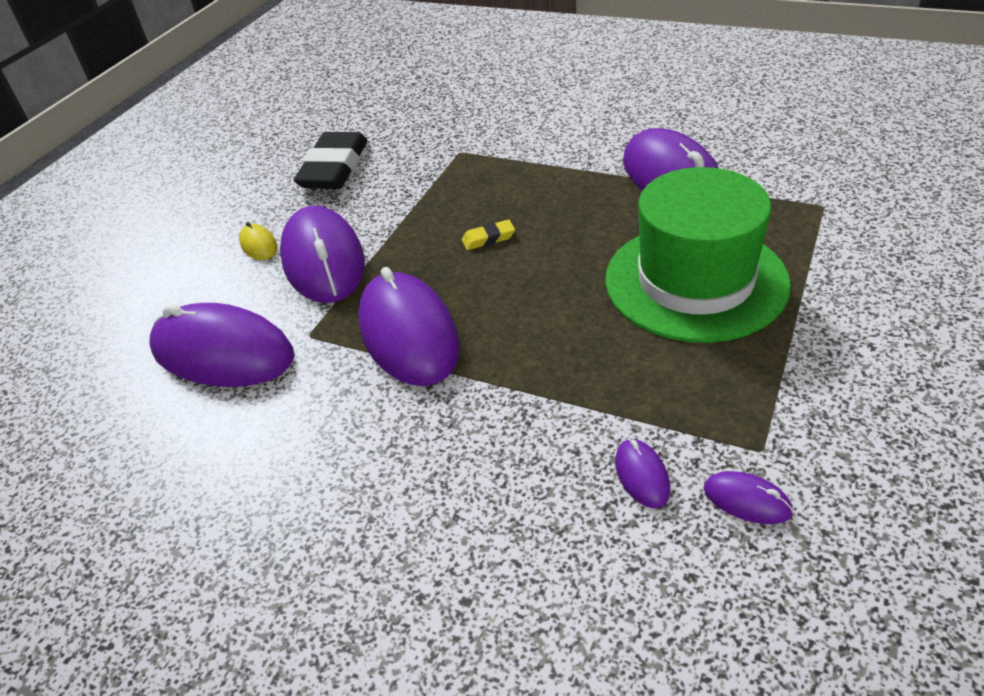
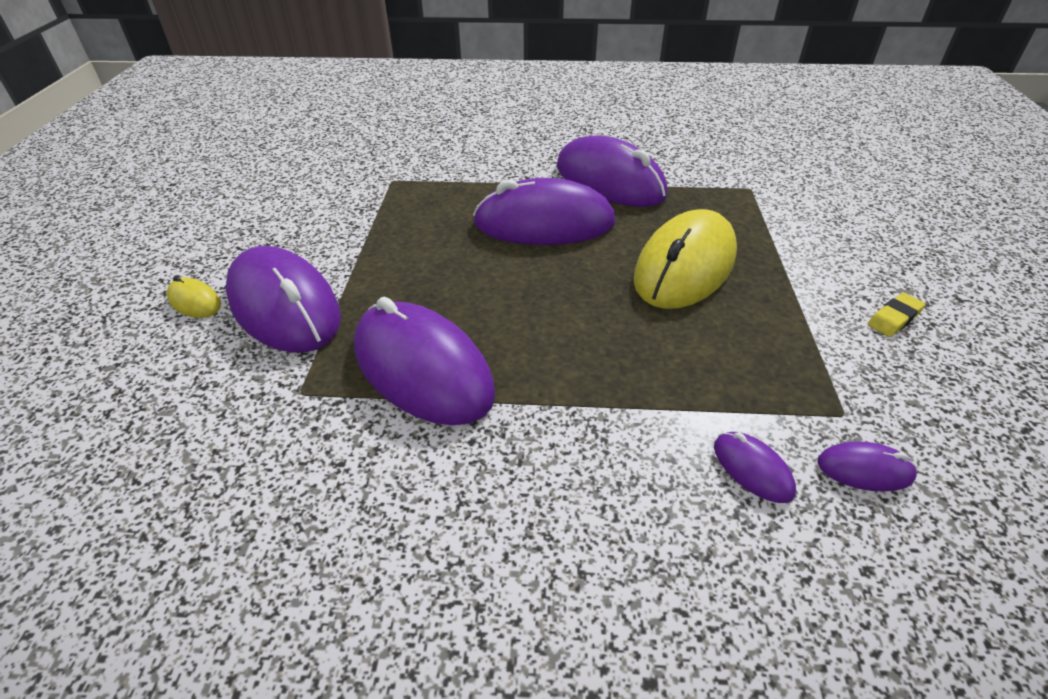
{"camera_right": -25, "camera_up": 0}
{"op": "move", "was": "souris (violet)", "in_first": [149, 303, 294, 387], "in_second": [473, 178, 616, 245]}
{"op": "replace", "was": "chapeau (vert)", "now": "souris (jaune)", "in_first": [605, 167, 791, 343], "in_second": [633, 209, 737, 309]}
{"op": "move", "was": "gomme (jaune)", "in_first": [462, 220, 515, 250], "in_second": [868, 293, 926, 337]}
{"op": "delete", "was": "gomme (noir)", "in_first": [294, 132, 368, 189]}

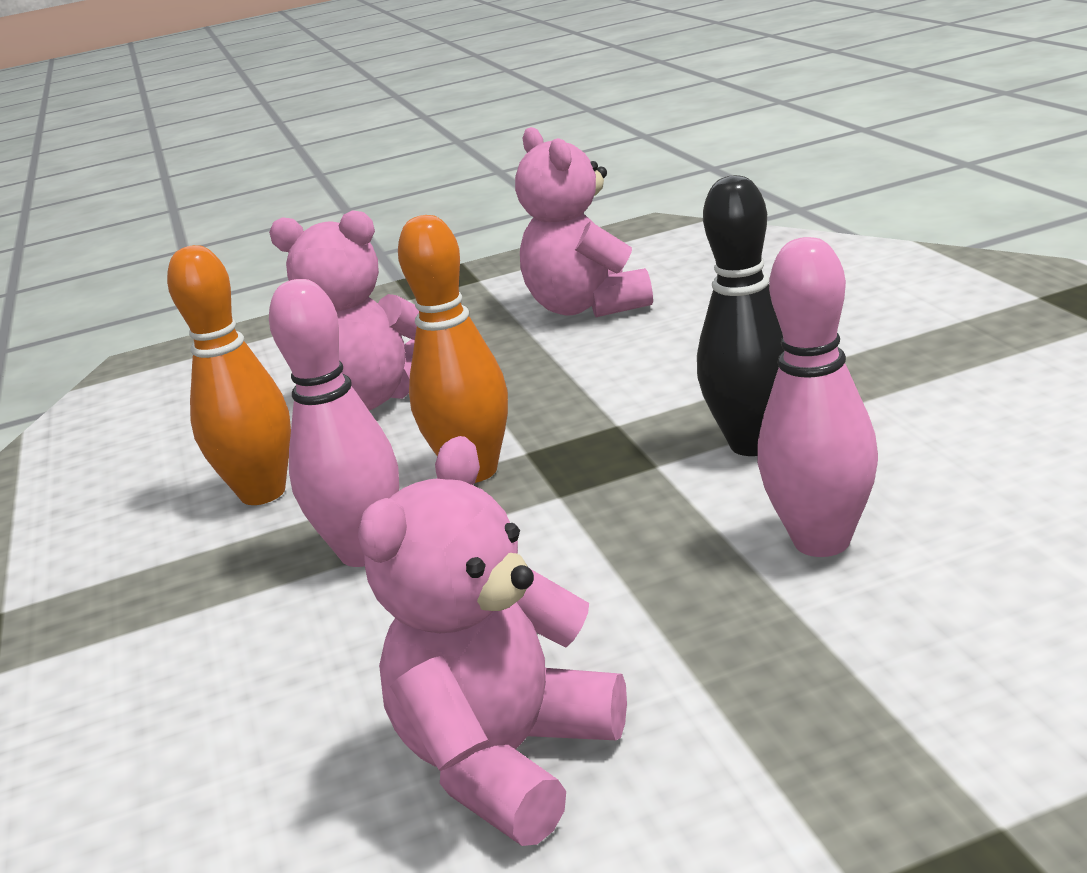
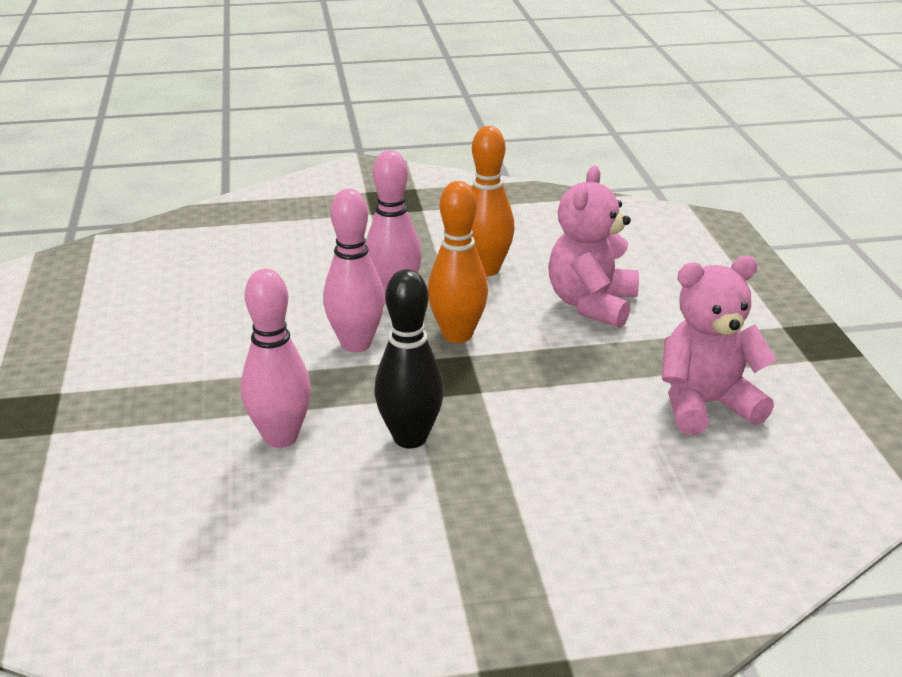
{"camera_right": 95, "camera_up": 5}
{"op": "insert", "now": "quille (rose)", "in_second": [323, 189, 385, 352]}
{"op": "delete", "was": "ours en peluche (rose)", "in_first": [358, 436, 627, 846]}

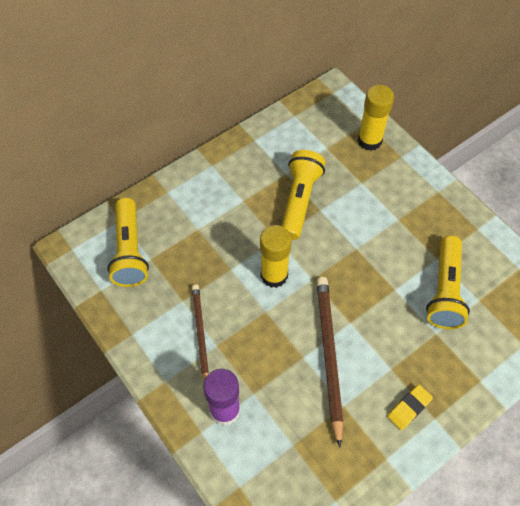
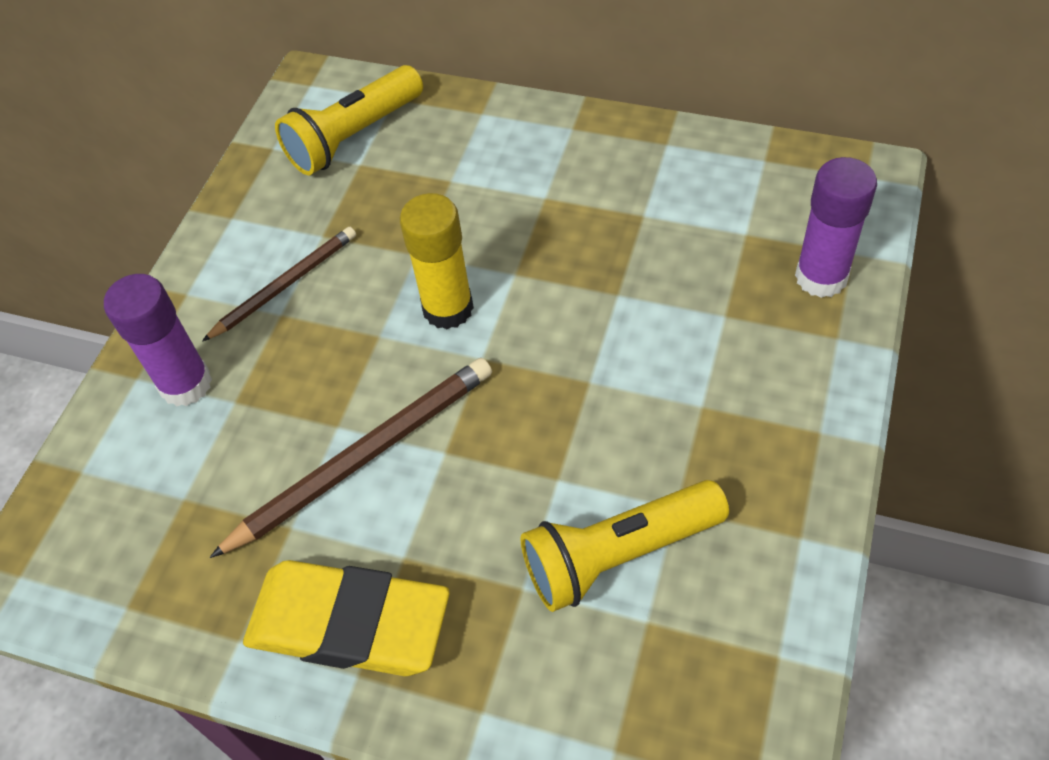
{"camera_right": 60, "camera_up": -5}
{"op": "resize", "was": "gomme (jaune)", "in_first": [387, 384, 433, 430], "in_second": [243, 560, 450, 676], "ratio": 2.17}
{"op": "recolor", "was": "bâton de colle (jaune)", "now": "bâton de colle (violet)", "in_first": [358, 85, 394, 151], "in_second": [795, 157, 877, 298]}
{"op": "delete", "was": "lampe de poche (jaune)", "in_first": [282, 150, 325, 240]}

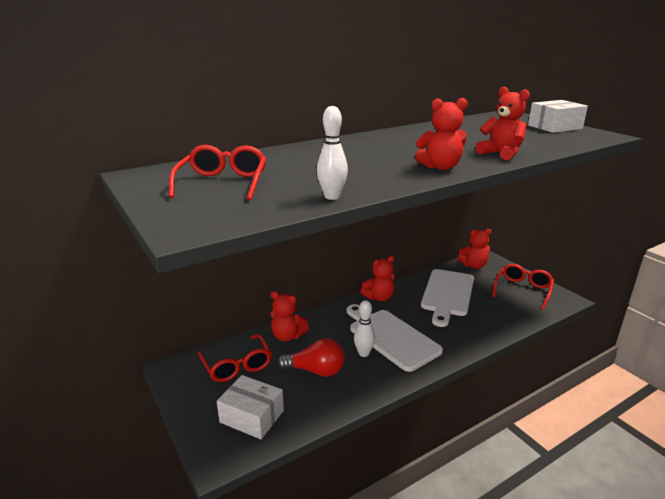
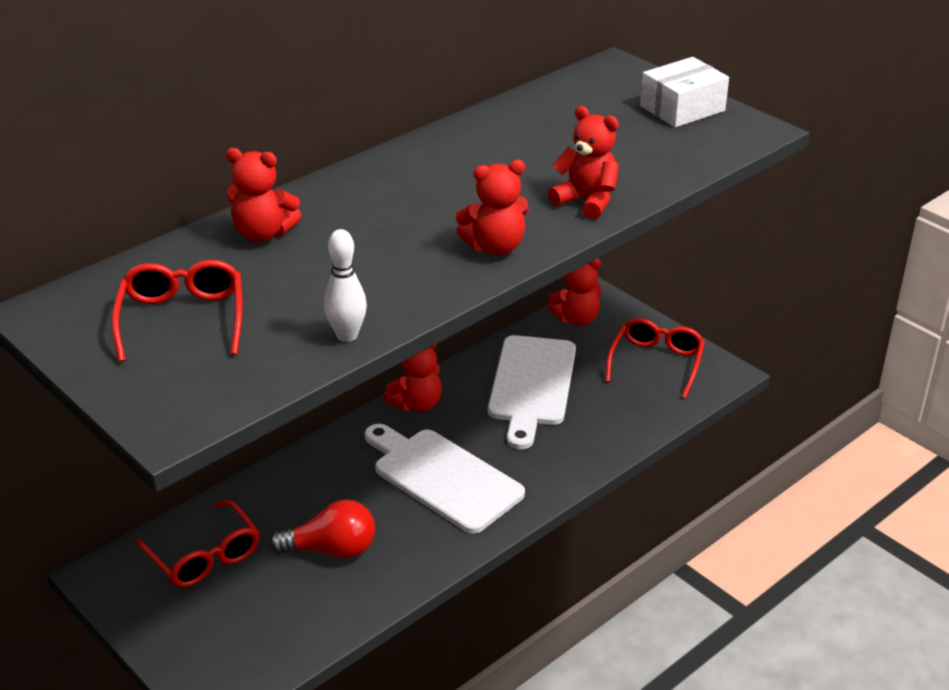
{"camera_right": -10, "camera_up": 10}
{"op": "move", "was": "ours en peluche (rouge)", "in_first": [270, 291, 309, 341], "in_second": [226, 148, 302, 242]}
{"op": "delete", "was": "boîte (blanc)", "in_first": [217, 375, 284, 439]}
{"op": "delete", "was": "quille (blanc)", "in_first": [354, 300, 375, 357]}

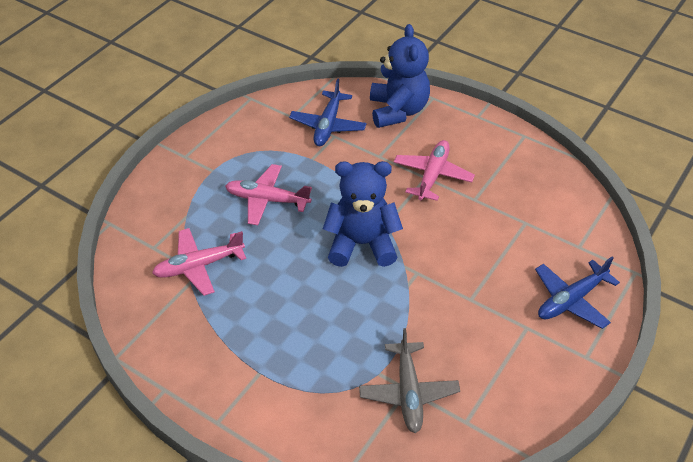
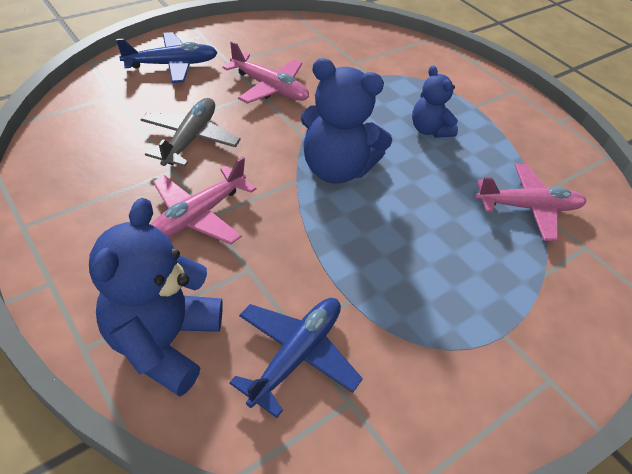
{"camera_right": -165, "camera_up": 0}
{"op": "move", "was": "avion (gris)", "in_first": [359, 328, 460, 433], "in_second": [141, 98, 241, 167]}
{"op": "move", "was": "avion (rose)", "in_first": [225, 164, 312, 225], "in_second": [223, 41, 309, 104]}
{"op": "insert", "now": "ours en peluche (bleu)", "in_second": [412, 66, 458, 138]}

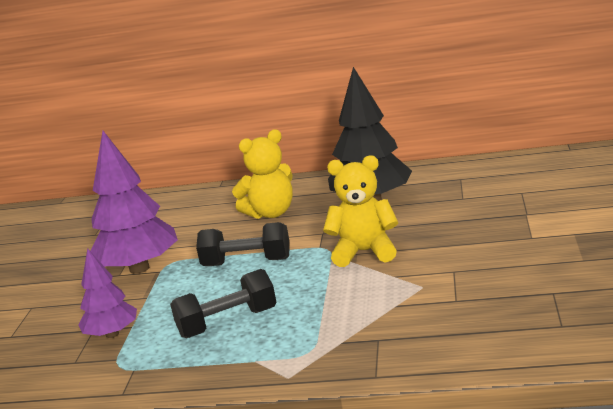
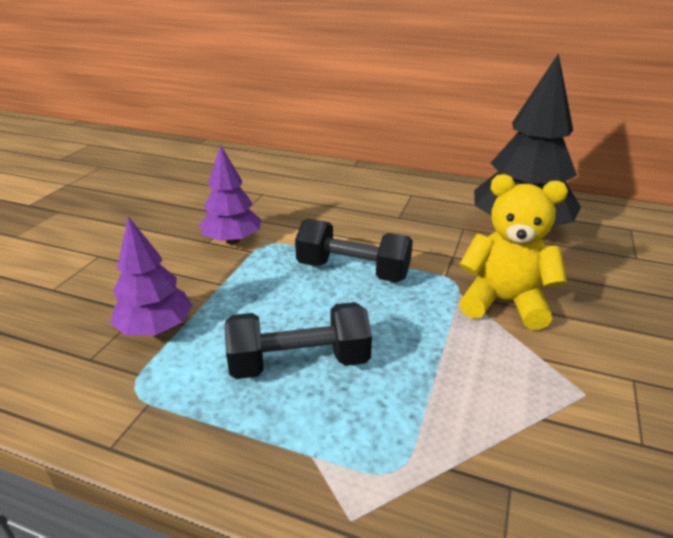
{"camera_right": 10, "camera_up": 10}
{"op": "resize", "was": "arbre (violet)", "in_first": [90, 131, 178, 274], "in_second": [199, 144, 261, 244], "ratio": 0.58}
{"op": "delete", "was": "ours en peluche (jaune)", "in_first": [232, 130, 293, 219]}

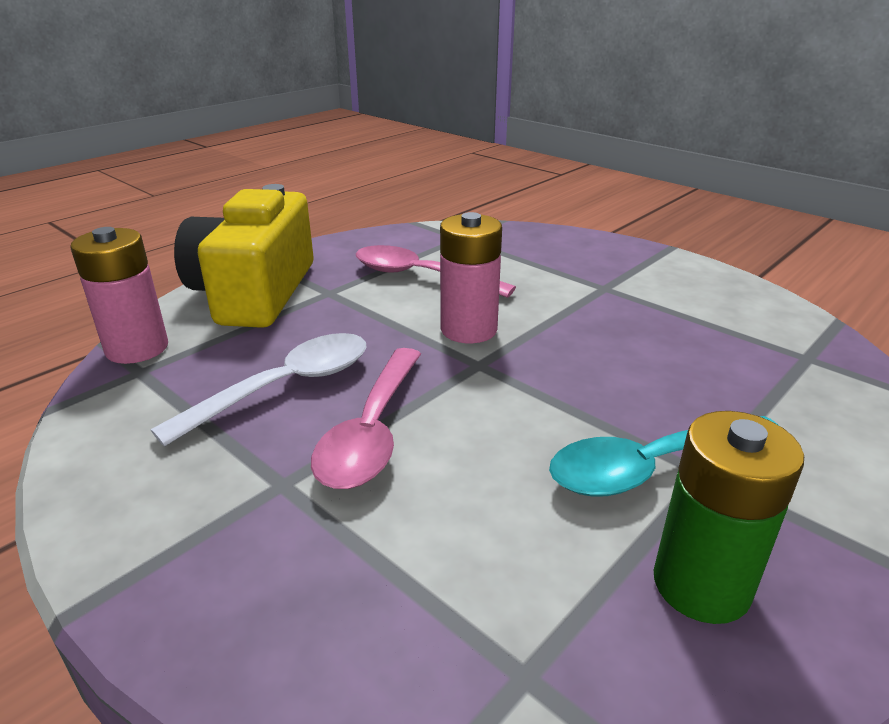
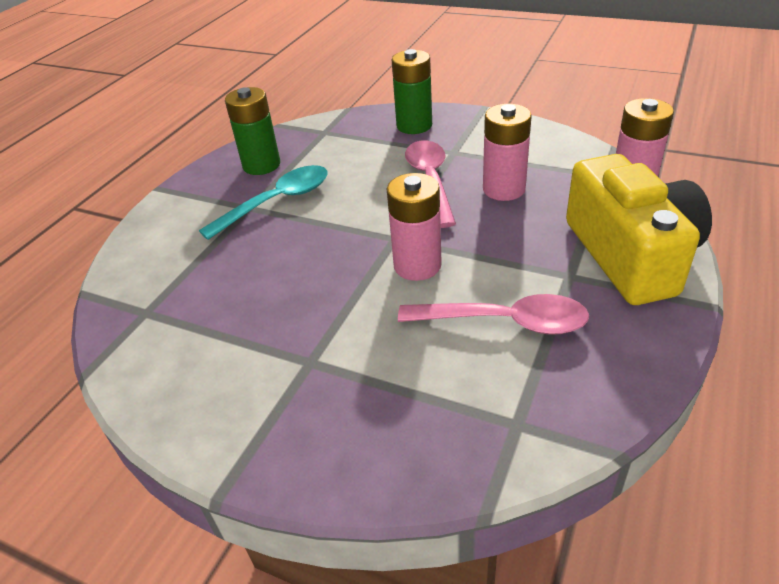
{"camera_right": 165, "camera_up": 10}
{"op": "insert", "now": "pile (vert)", "in_second": [392, 49, 432, 134]}
{"op": "replace", "was": "cuillère (blanc)", "now": "pile (rose)", "in_first": [151, 333, 366, 447], "in_second": [483, 104, 532, 201]}

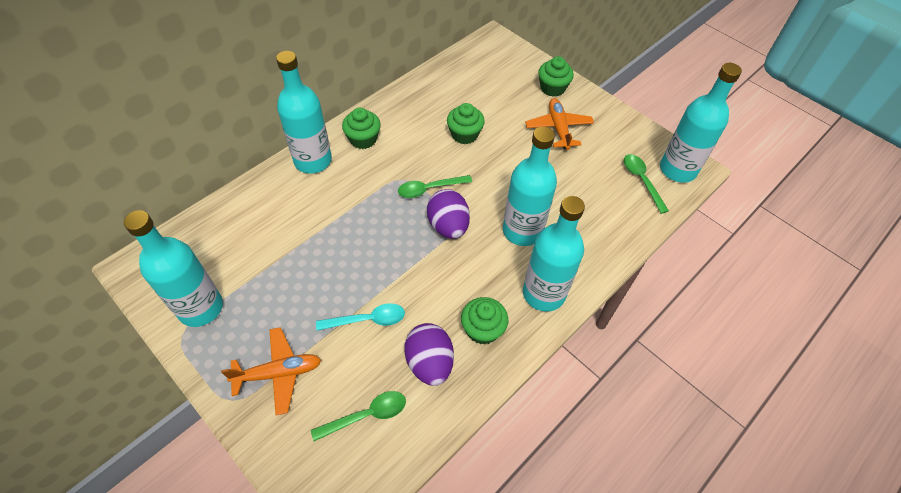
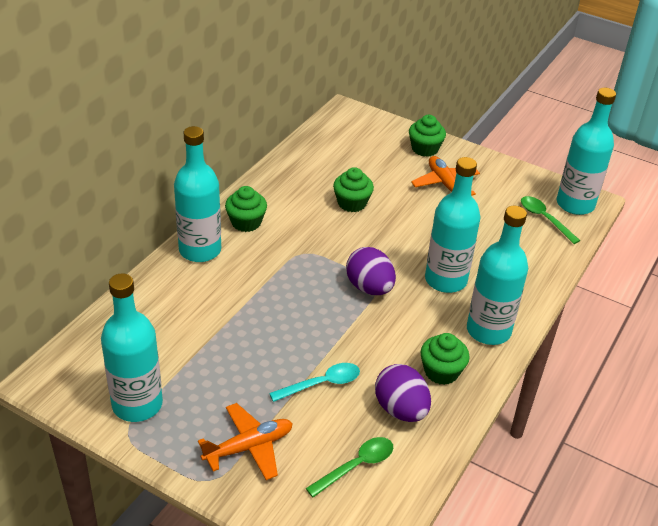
{"camera_right": -15, "camera_up": -15}
{"op": "delete", "was": "cuillère (vert)", "in_first": [398, 175, 472, 198]}

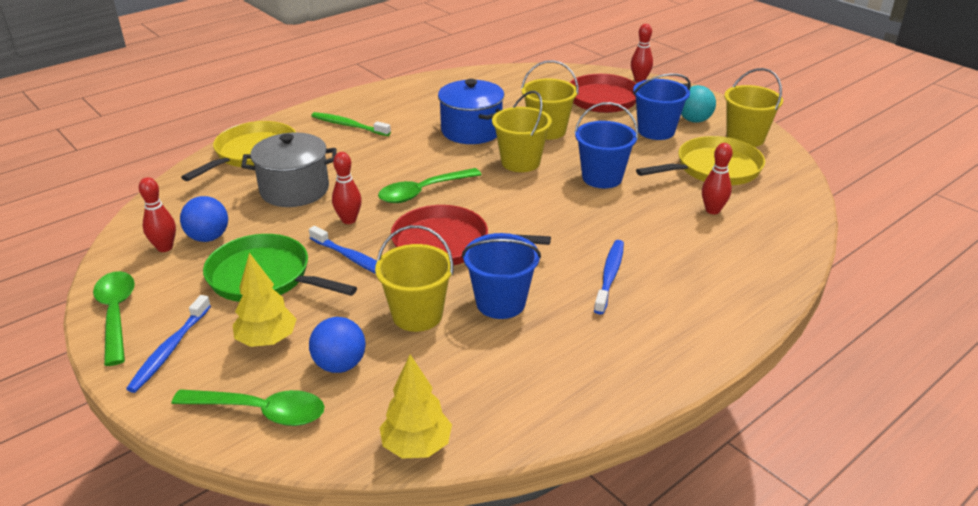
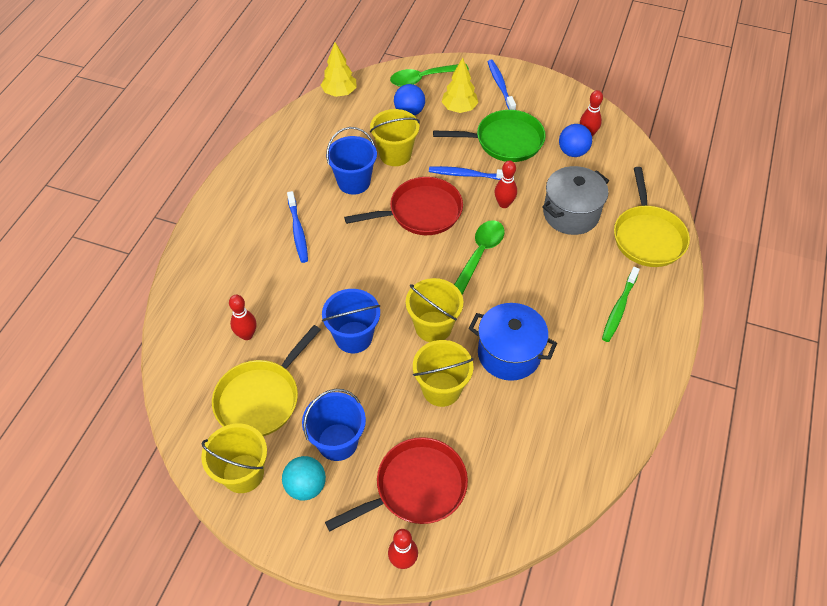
{"camera_right": 150, "camera_up": 20}
{"op": "rotate", "was": "brosse à dents (vert)", "in_first": [311, 112, 391, 136], "in_second": [602, 267, 640, 342], "clockwise": 120}
{"op": "delete", "was": "cuillère (vert)", "in_first": [93, 271, 135, 366]}

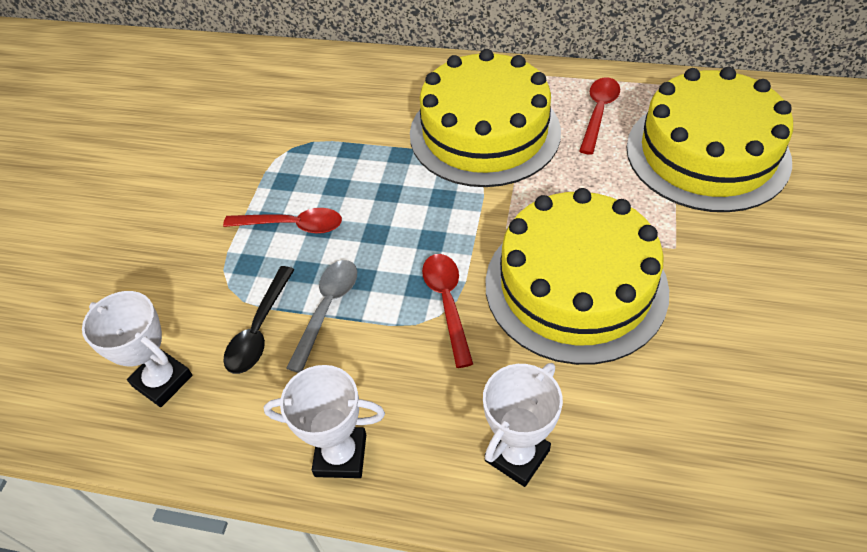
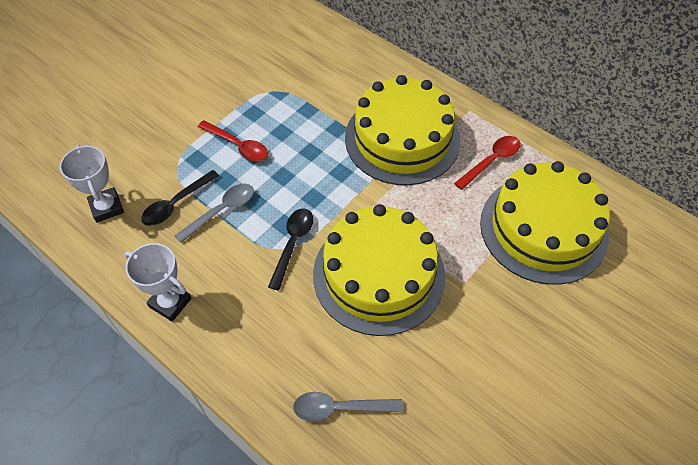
{"camera_right": 25, "camera_up": 5}
{"op": "recolor", "was": "cuillère (rouge)", "now": "cuillère (noir)", "in_first": [422, 254, 473, 368], "in_second": [268, 208, 313, 291]}
{"op": "insert", "now": "cuillère (gris)", "in_second": [293, 392, 403, 422]}
{"op": "delete", "was": "trophée (blanc)", "in_first": [483, 363, 563, 487]}

